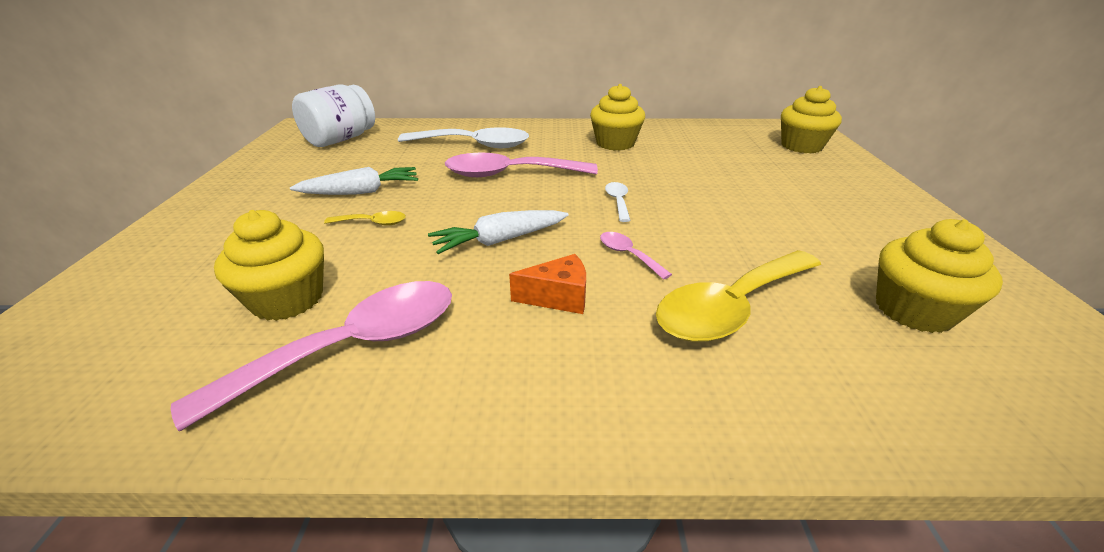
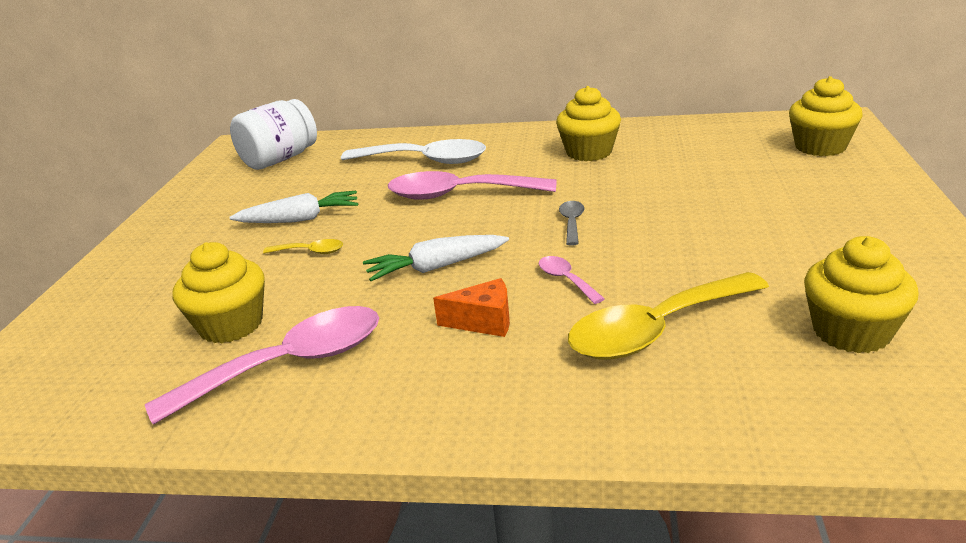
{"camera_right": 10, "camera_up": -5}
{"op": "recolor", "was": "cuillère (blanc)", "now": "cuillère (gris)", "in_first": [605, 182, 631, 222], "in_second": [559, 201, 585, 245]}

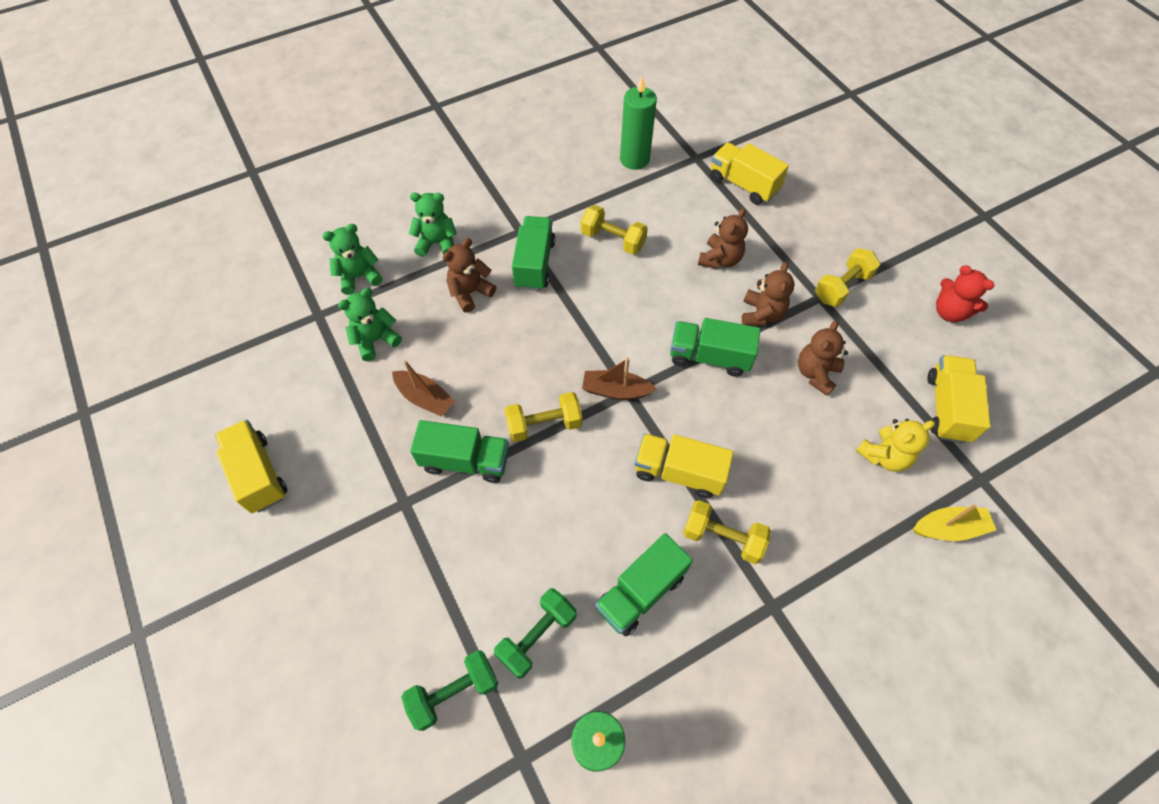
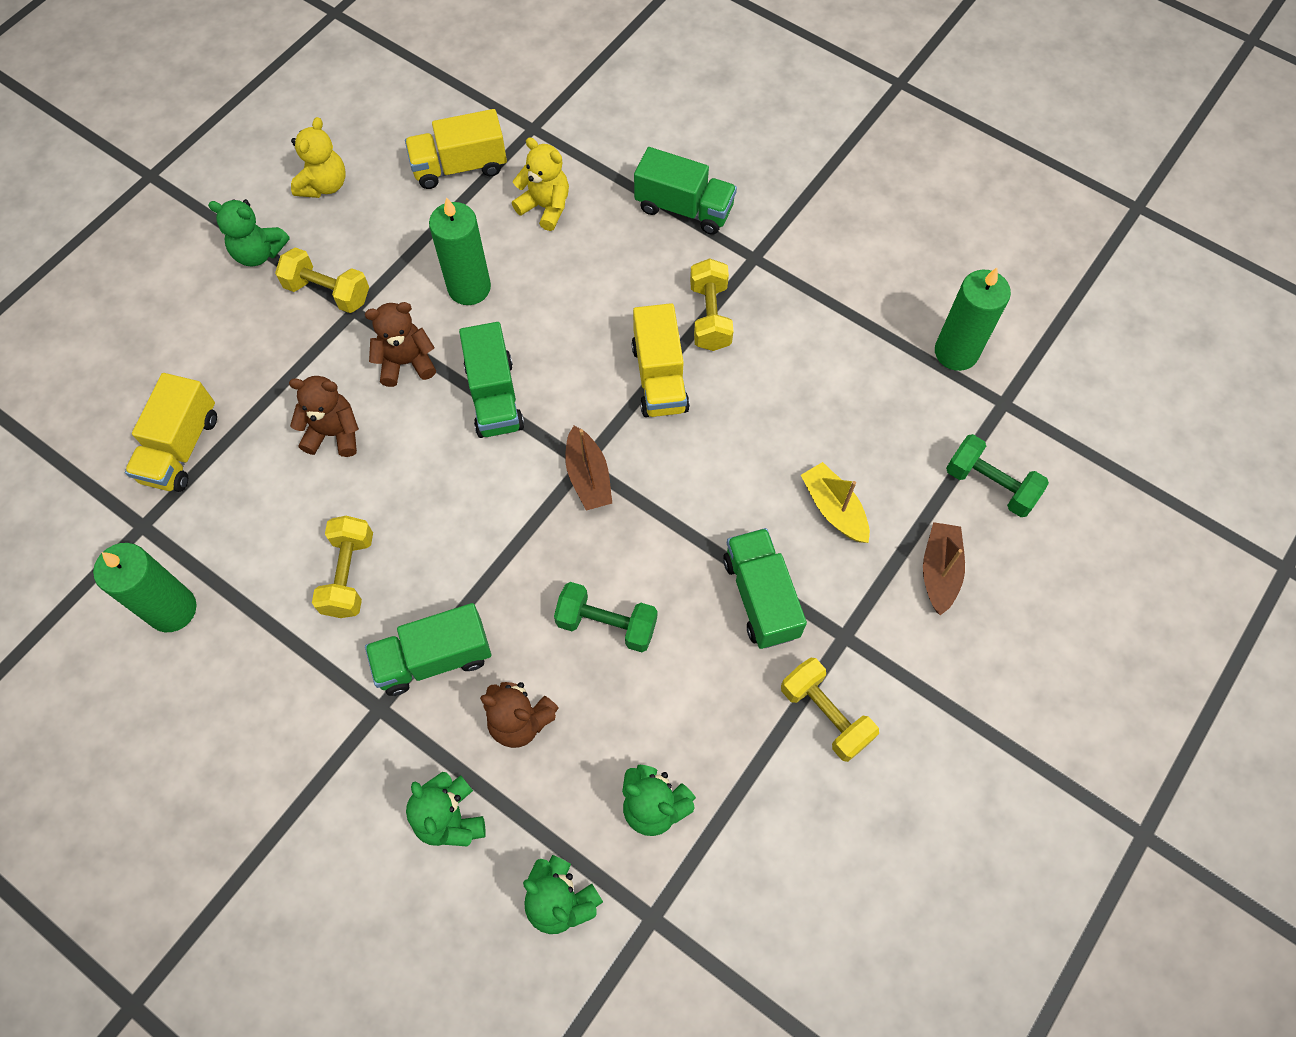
{"camera_right": -115, "camera_up": 5}
{"op": "insert", "now": "ours en peluche (vert)", "in_second": [208, 199, 290, 267]}
{"op": "recolor", "was": "ours en peluche (rouge)", "now": "ours en peluche (jaune)", "in_first": [936, 265, 994, 322], "in_second": [291, 117, 346, 198]}
{"op": "replace", "was": "ours en peluche (marron)", "now": "bougie (vert)", "in_first": [798, 321, 848, 396], "in_second": [429, 197, 491, 305]}
{"op": "move", "was": "haltère (vert)", "in_first": [494, 588, 577, 679], "in_second": [554, 582, 657, 652]}
{"op": "move", "was": "camion (vert)", "in_first": [595, 533, 693, 636], "in_second": [634, 147, 737, 235]}
{"op": "move", "was": "haltère (jaune)", "in_first": [504, 392, 582, 442], "in_second": [781, 657, 879, 762]}
{"op": "move", "was": "bateau (jaune)", "in_first": [913, 504, 996, 541], "in_second": [801, 462, 870, 543]}
{"op": "move", "was": "bateau (marron)", "in_first": [392, 360, 455, 417], "in_second": [923, 522, 965, 615]}
{"op": "delete", "was": "camion (jaune)", "in_first": [215, 420, 287, 513]}

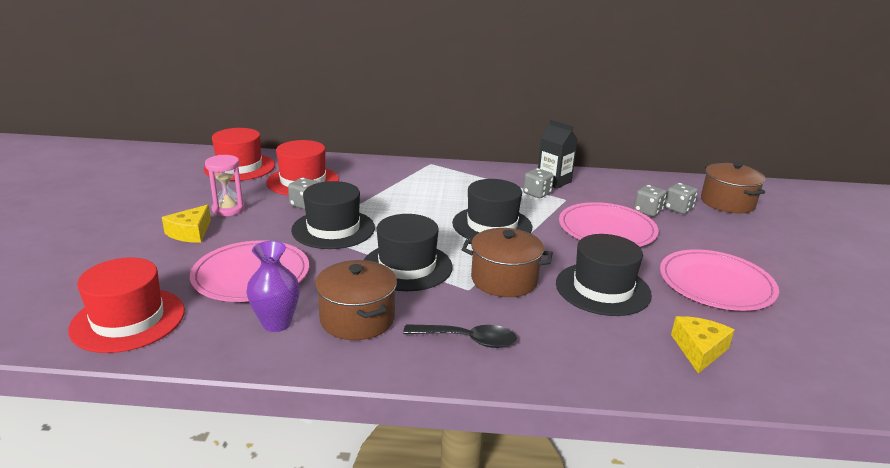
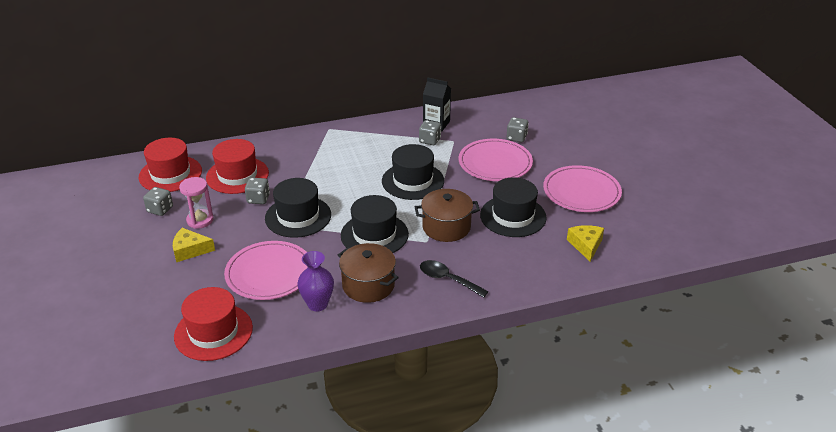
{"camera_right": -20, "camera_up": 10}
{"op": "move", "was": "dé (gris)", "in_first": [664, 183, 698, 214], "in_second": [143, 187, 173, 216]}
{"op": "rotate", "was": "fromage (jaune)", "in_first": [162, 205, 211, 243], "in_second": [173, 228, 215, 262], "clockwise": 90}
{"op": "rotate", "was": "cuillère (noir)", "in_first": [403, 324, 517, 348], "in_second": [420, 260, 489, 298], "clockwise": -135}
{"op": "delete", "was": "marmite (marron)", "in_first": [701, 162, 766, 213]}

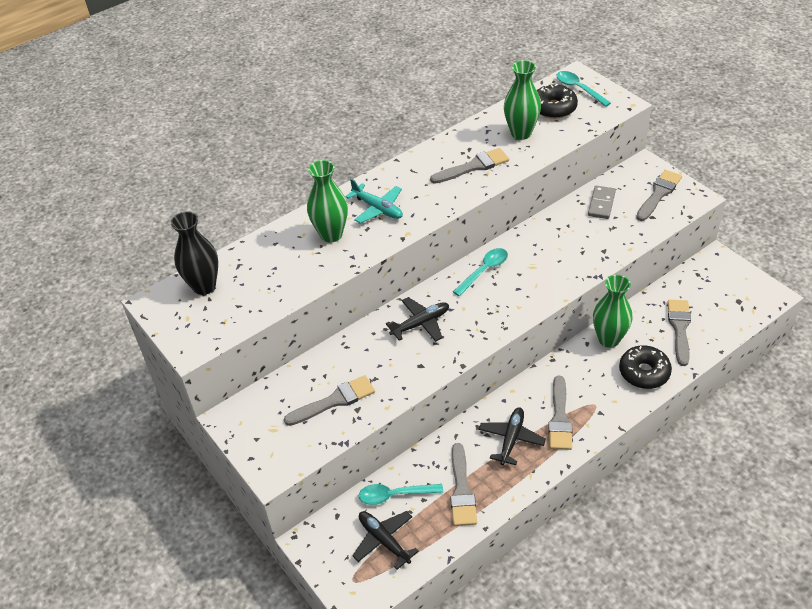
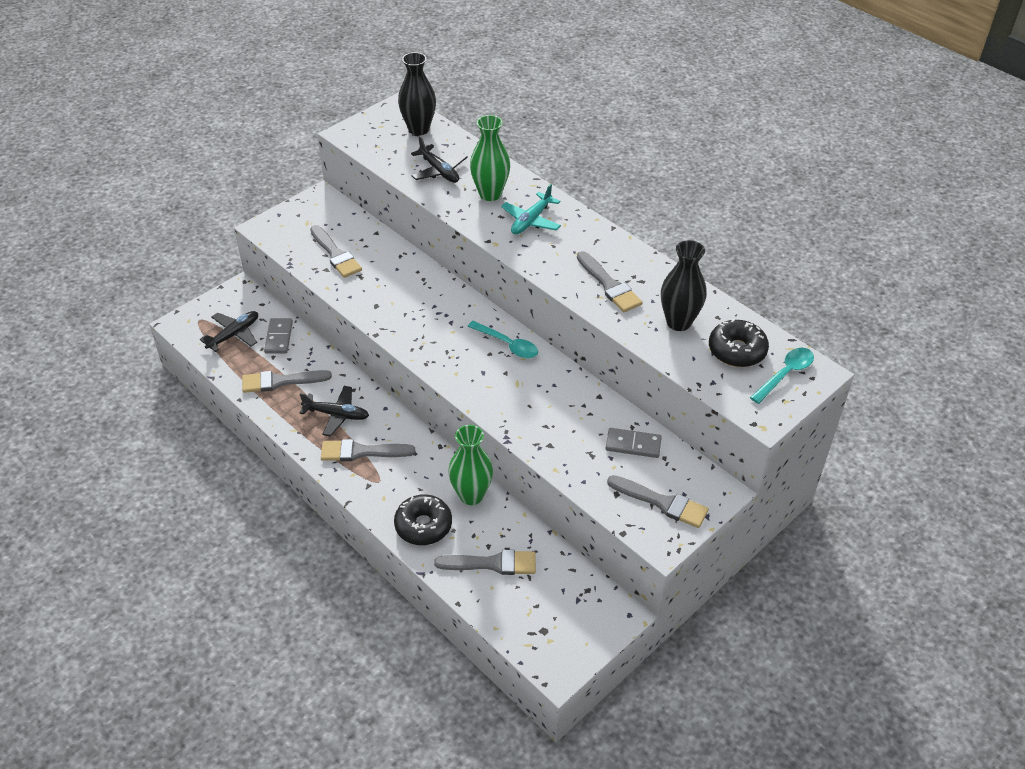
{"camera_right": 80, "camera_up": 0}
{"op": "replace", "was": "cuillère (turquoise)", "now": "domino (gris)", "in_first": [359, 484, 443, 505], "in_second": [264, 318, 293, 353]}
{"op": "move", "was": "avion (noir)", "in_first": [386, 297, 449, 342], "in_second": [411, 137, 468, 183]}
{"op": "recolor", "was": "vase (vert)", "now": "vase (noir)", "in_first": [504, 60, 541, 140], "in_second": [661, 240, 707, 331]}

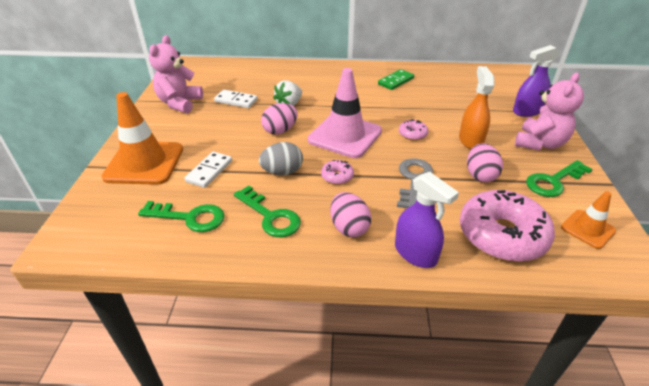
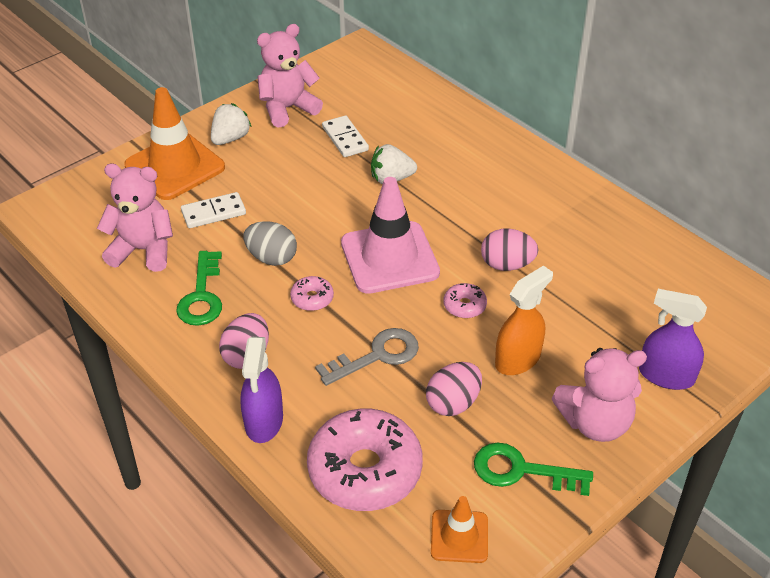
{"camera_right": 45, "camera_up": 5}
{"op": "replace", "was": "clé (vert)", "now": "ours en peluche (rose)", "in_first": [138, 201, 224, 232], "in_second": [97, 164, 173, 272]}
{"op": "insert", "now": "fraise (blanc)", "in_second": [211, 103, 252, 145]}
{"op": "move", "was": "œuf (rose)", "in_first": [261, 103, 298, 135], "in_second": [481, 229, 538, 271]}
{"op": "delete", "was": "domino (vert)", "in_first": [378, 69, 414, 90]}

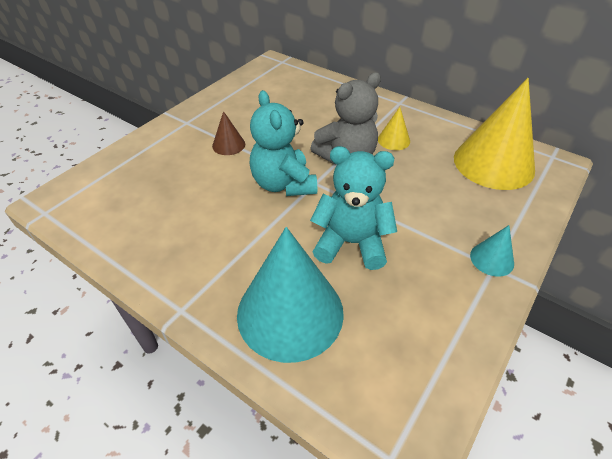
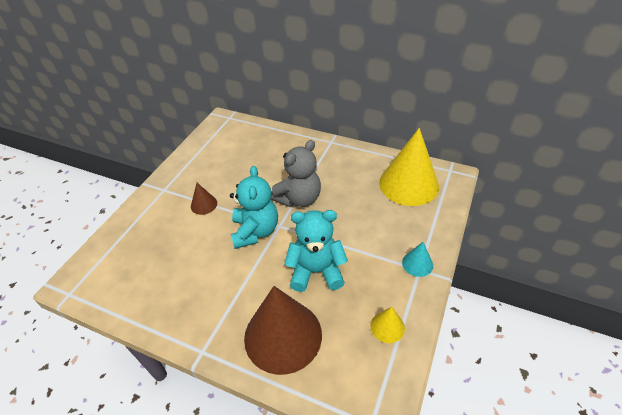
{"camera_right": -10, "camera_up": 0}
{"op": "rotate", "was": "ours en peluche (turquoise)", "in_first": [250, 90, 317, 196], "in_second": [230, 166, 278, 249], "clockwise": -150}
{"op": "recolor", "was": "cône (turquoise)", "now": "cône (marron)", "in_first": [237, 227, 344, 363], "in_second": [244, 286, 322, 375]}
{"op": "move", "was": "cône (jaune)", "in_first": [378, 107, 410, 150], "in_second": [371, 307, 405, 343]}

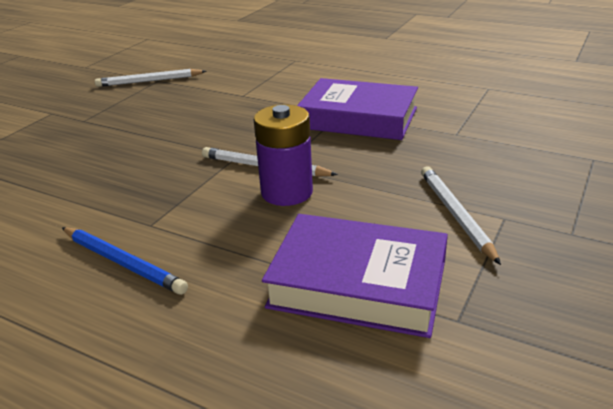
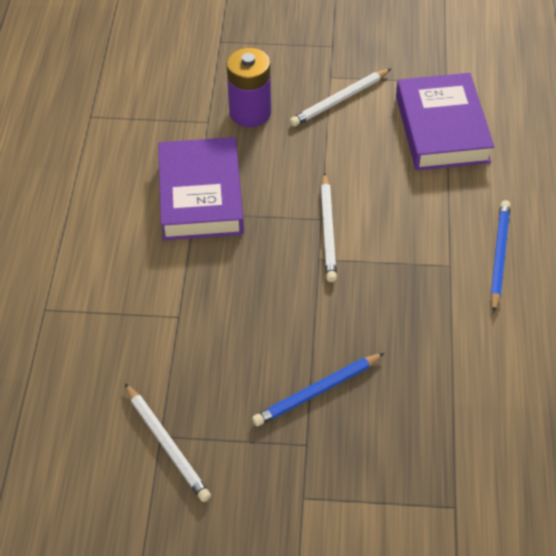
{"camera_right": -115, "camera_up": 20}
{"op": "move", "was": "pile (violet)", "in_first": [254, 105, 313, 206], "in_second": [226, 48, 271, 127]}
{"op": "insert", "now": "crayon (bleu)", "in_second": [252, 353, 385, 426]}

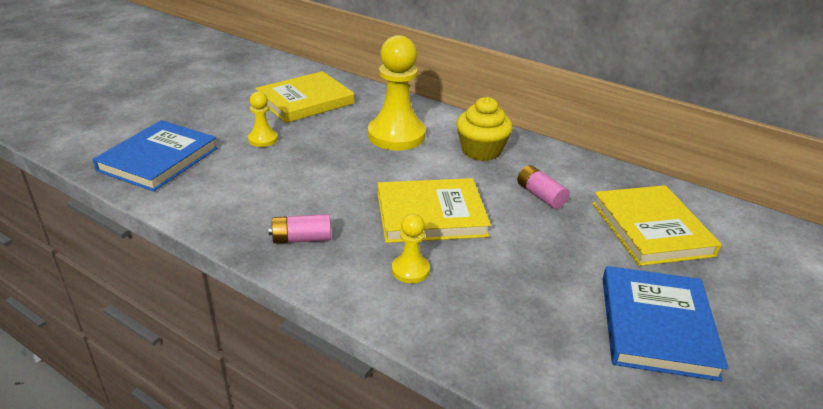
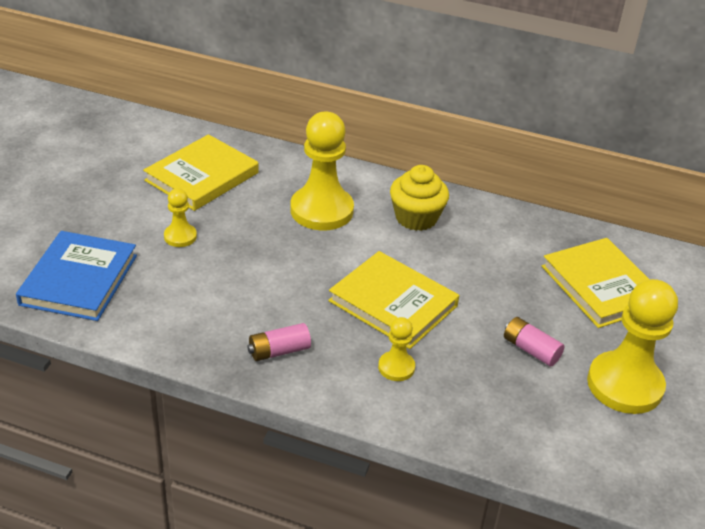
{"camera_right": -15, "camera_up": 5}
{"op": "rotate", "was": "livre (jaune)", "in_first": [378, 178, 491, 243], "in_second": [328, 251, 459, 349], "clockwise": 60}
{"op": "move", "was": "pile (rose)", "in_first": [517, 165, 569, 209], "in_second": [504, 317, 564, 367]}
{"op": "replace", "was": "livre (bleu)", "now": "pion (jaune)", "in_first": [602, 266, 728, 381], "in_second": [587, 279, 678, 414]}

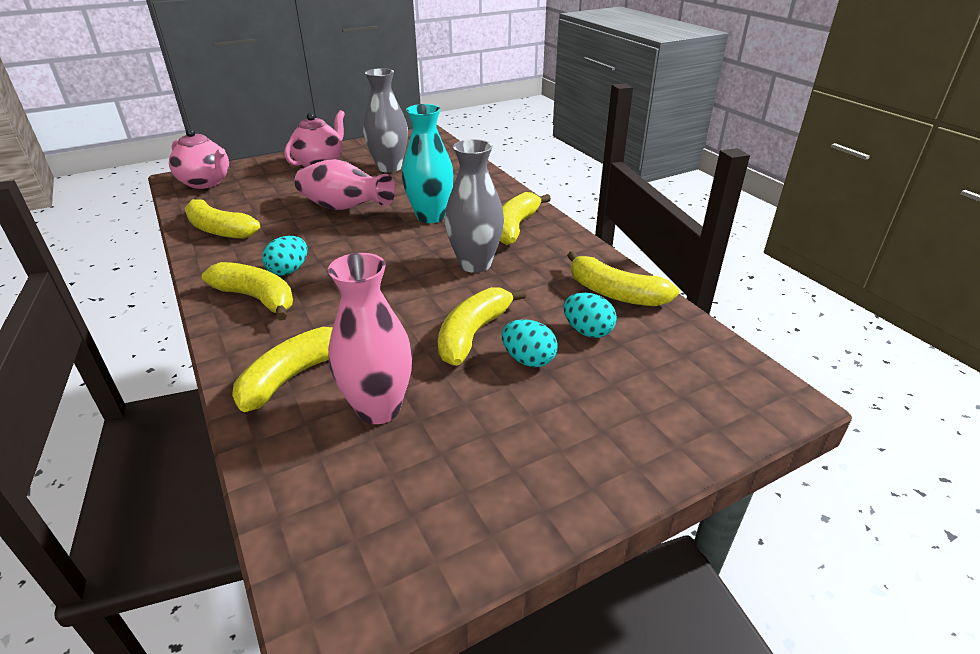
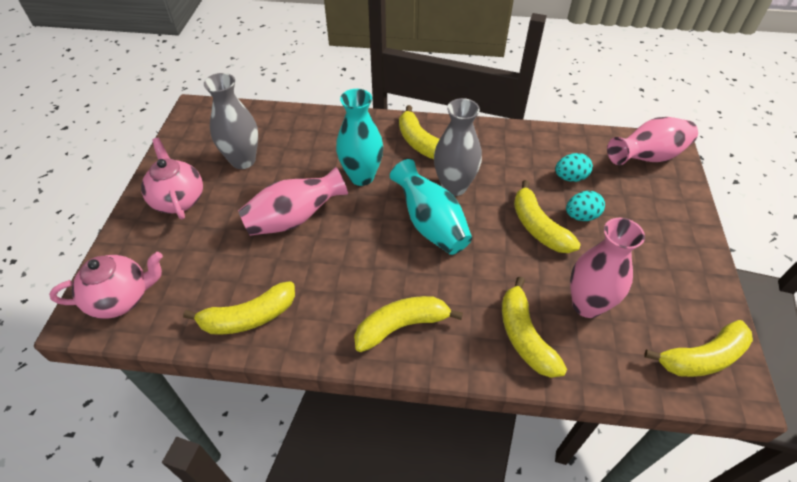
{"camera_right": -55, "camera_up": 15}
{"op": "insert", "now": "vase (turquoise)", "in_second": [390, 159, 472, 255]}
{"op": "insert", "now": "vase (rose)", "in_second": [607, 117, 698, 165]}
{"op": "move", "was": "banane (jaune)", "in_first": [567, 251, 679, 306], "in_second": [644, 320, 753, 377]}
{"op": "delete", "was": "œuf (turquoise)", "in_first": [262, 236, 307, 276]}

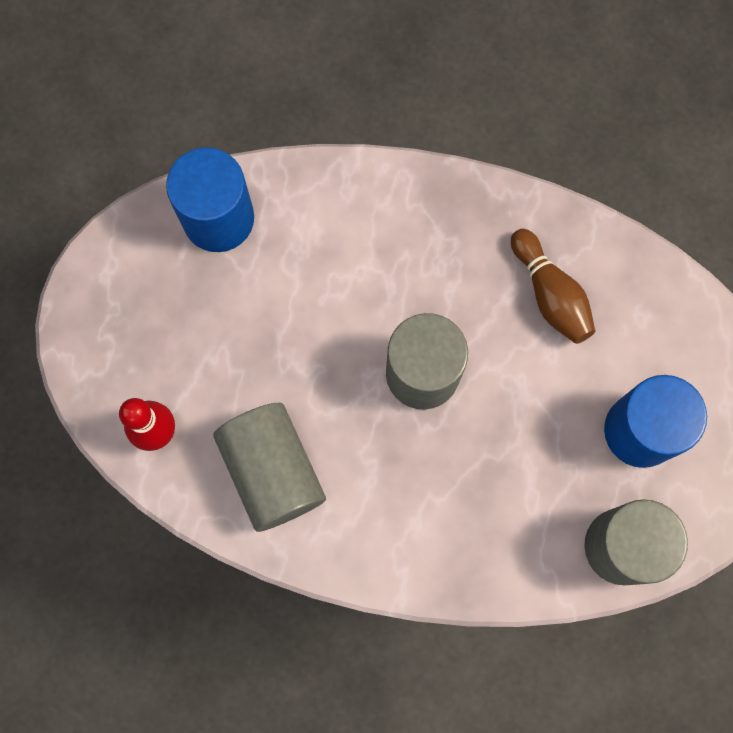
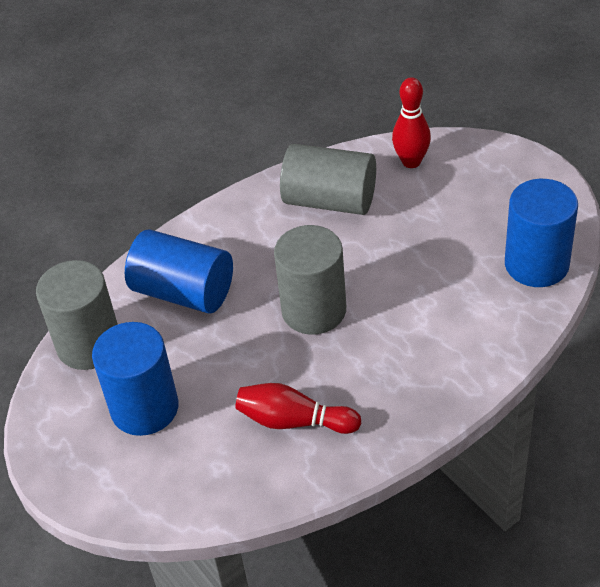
{"camera_right": 135, "camera_up": -30}
{"op": "insert", "now": "cylindre (bleu)", "in_second": [125, 229, 233, 314]}
{"op": "recolor", "was": "quille (marron)", "now": "quille (rouge)", "in_first": [511, 229, 595, 344], "in_second": [235, 383, 361, 434]}

